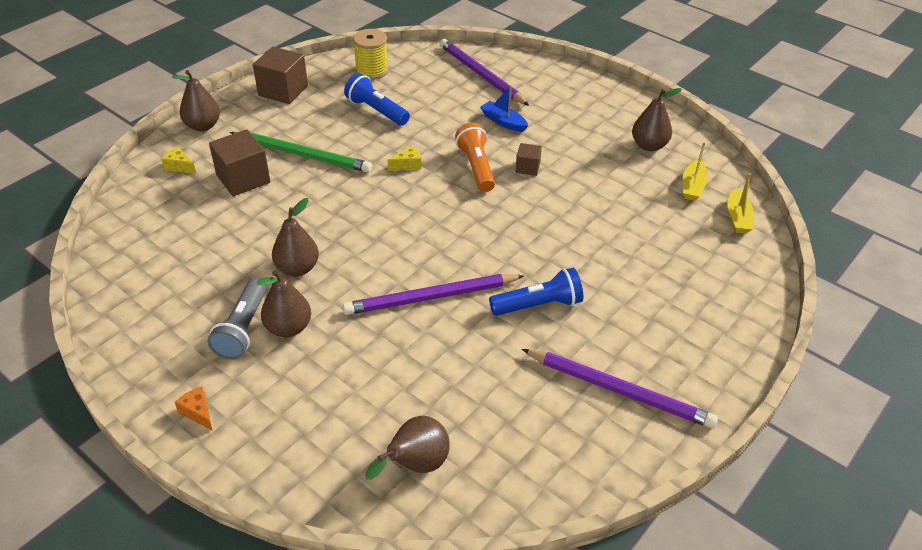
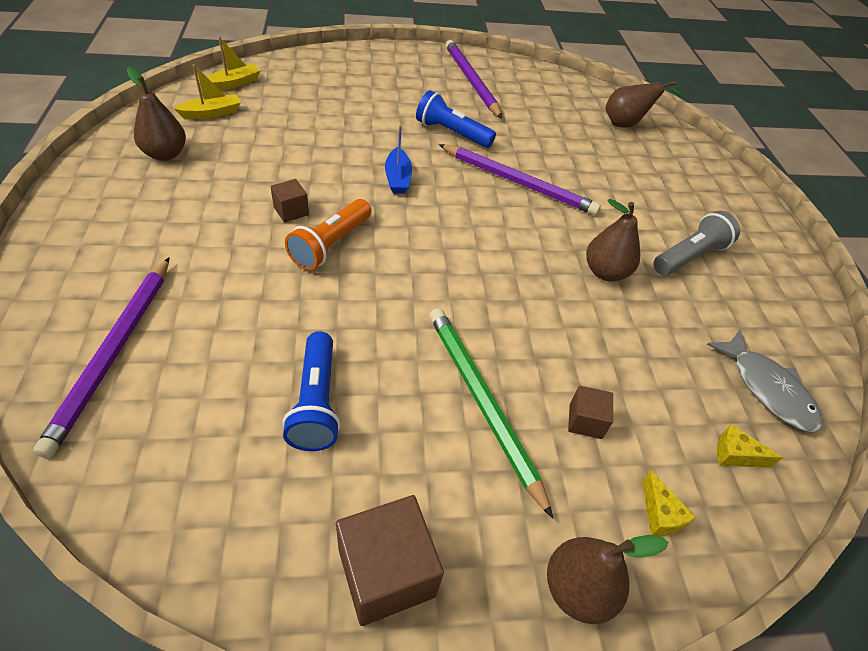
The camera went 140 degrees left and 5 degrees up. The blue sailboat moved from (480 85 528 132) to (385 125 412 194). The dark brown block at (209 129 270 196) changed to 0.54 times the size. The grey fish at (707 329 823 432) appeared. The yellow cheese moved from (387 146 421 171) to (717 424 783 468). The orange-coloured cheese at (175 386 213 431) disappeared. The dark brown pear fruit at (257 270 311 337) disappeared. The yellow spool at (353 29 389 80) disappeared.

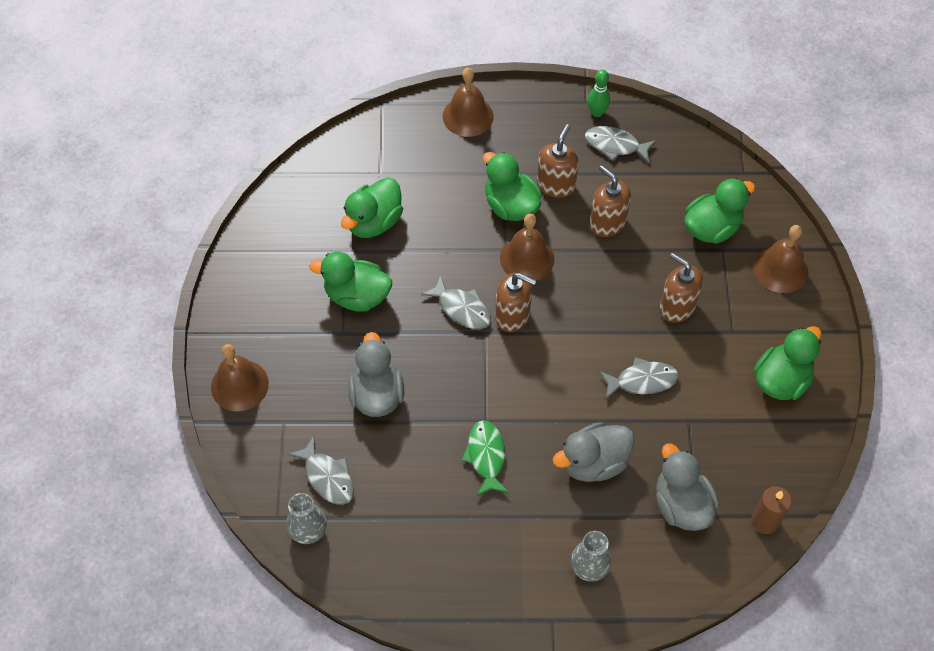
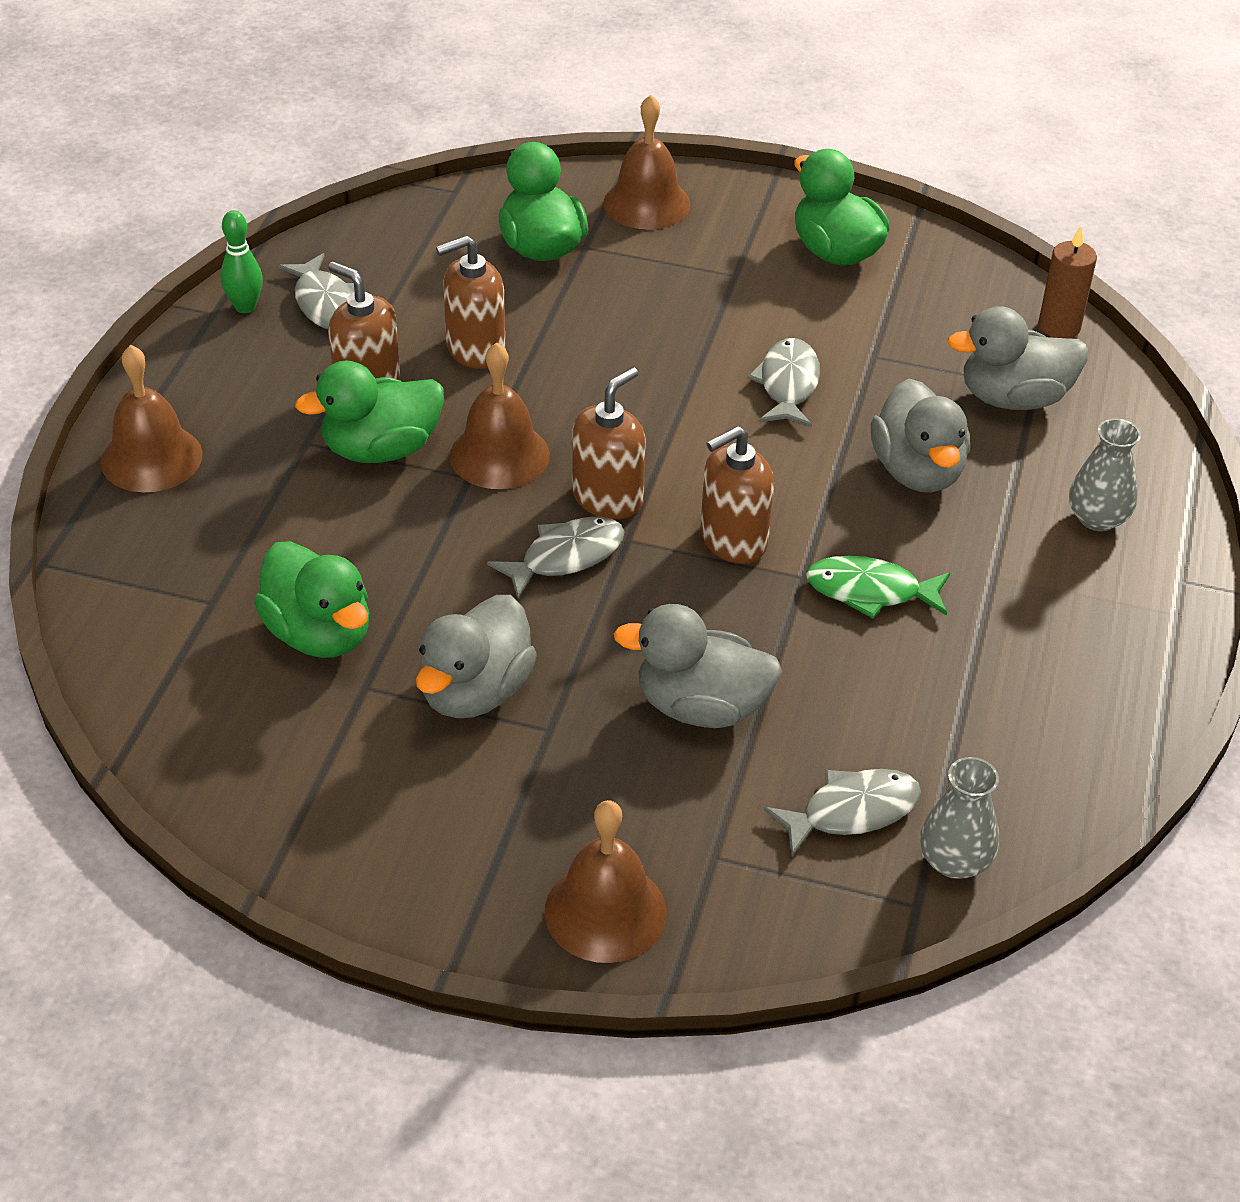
The camera went 75 degrees left and 15 degrees down. The grey fish at (585 126 656 163) turned 60 degrees counterclockwise. The emerald toy duck at (309 252 392 312) became the grey toy duck at (416 595 537 718). The dark brown soap dispenser moved from (660 252 703 323) to (700 426 774 564).

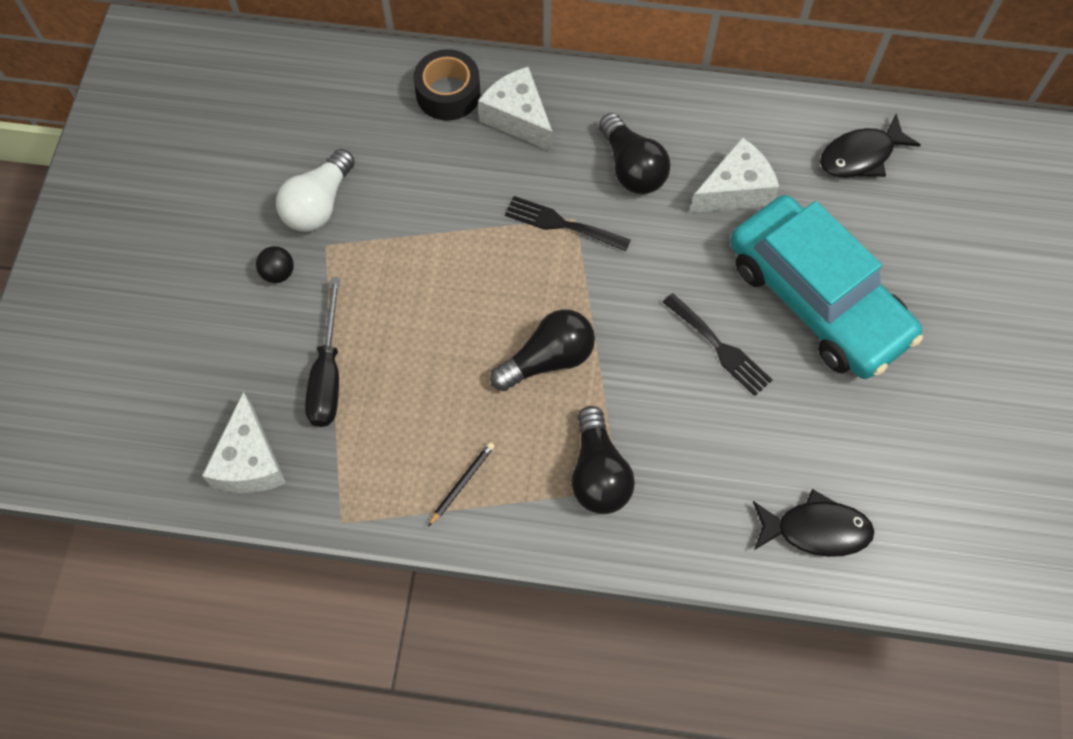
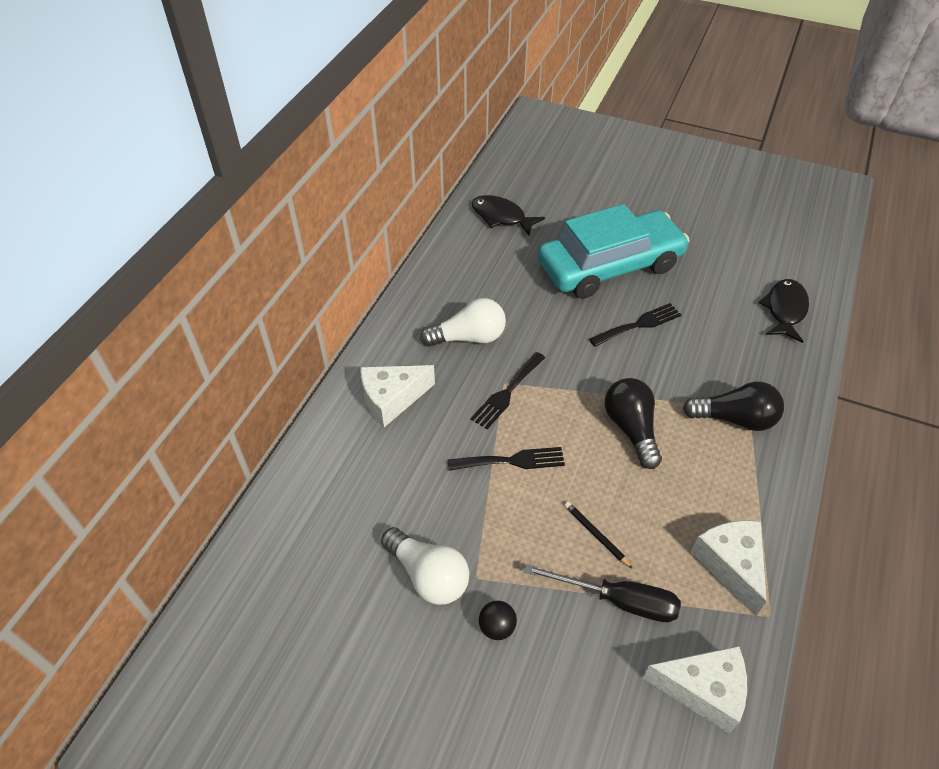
The camera went 75 degrees left and 15 degrees down. The black bulb at (599 113 671 194) became the pure white bulb at (420 298 506 347). The black table fork at (448 447 565 471) appeared. The black fish at (820 114 921 178) turned 135 degrees clockwise. The black wooden pencil moved from (428 442 495 526) to (564 502 633 569). The pure white cheese moved from (690 137 779 213) to (691 520 767 616). The black roll of tape at (413 49 481 121) disappeared.

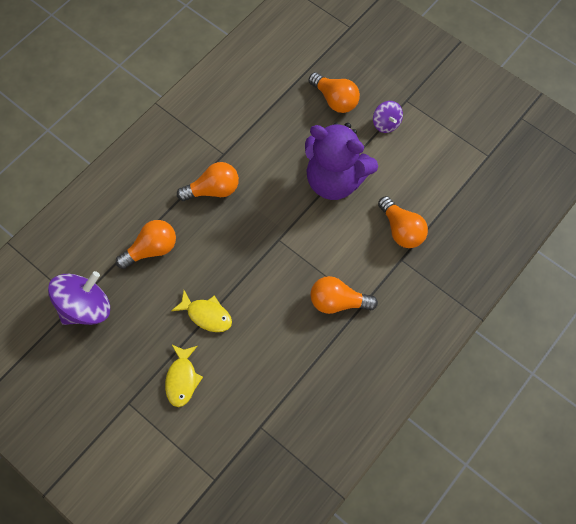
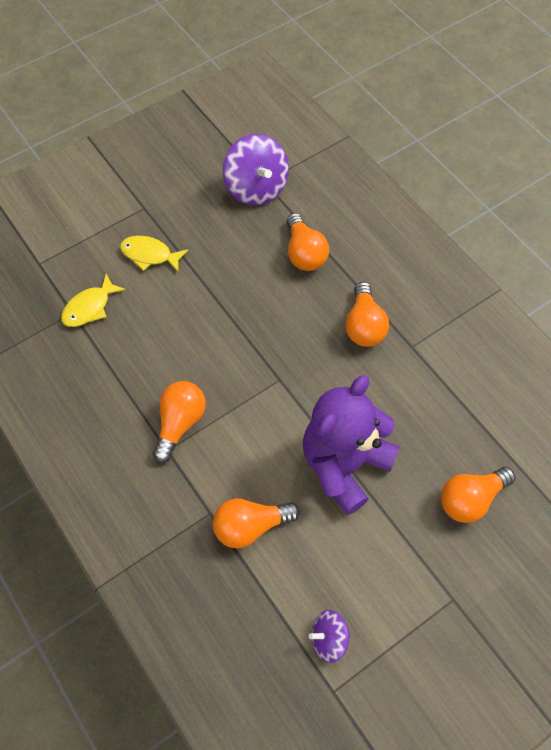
The camera went 105 degrees right and 5 degrees down. The yellow fish moved from (171 290 232 332) to (61 274 126 327). The purple toy top moved from (373 101 403 133) to (309 610 350 663).

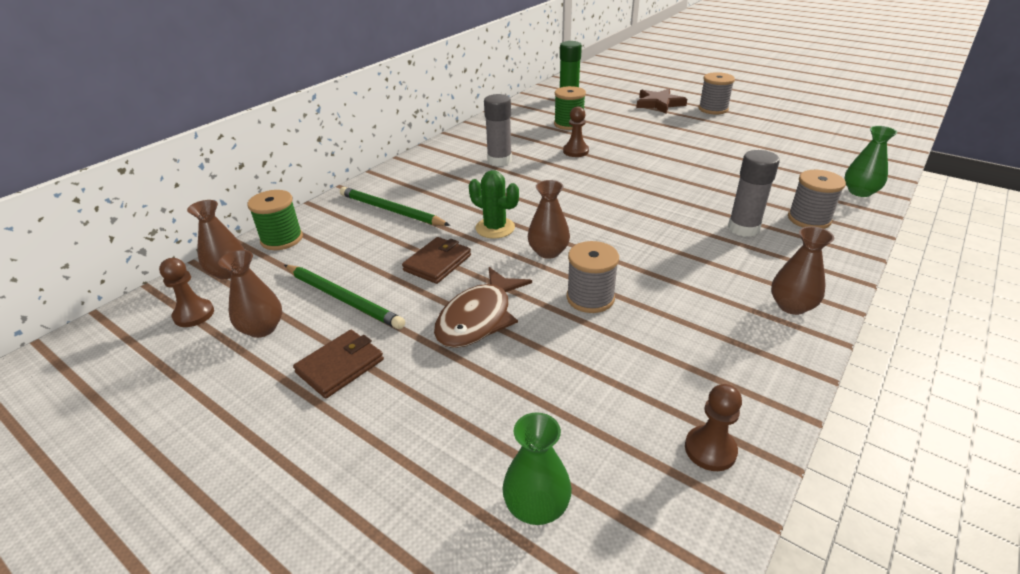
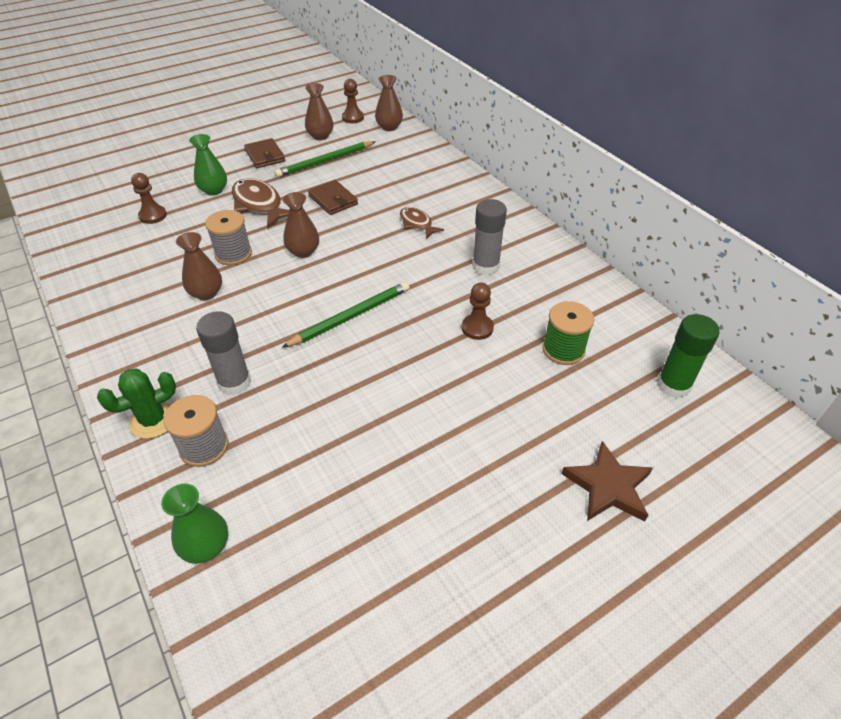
The camera went 110 degrees right and 10 degrees up. The emerald saguaro cactus moved from (469 170 519 238) to (97 368 176 439). The dark brown chess pawn moved from (685 384 742 471) to (131 173 167 224). The dark brown tall vase moved from (771 226 834 315) to (176 232 222 300). The emerald tall vase moved from (502 412 572 525) to (189 134 227 196). The emerald wooden pencil moved from (340 187 450 226) to (282 282 409 348). The dark brown fish at (400 207 444 239) appeared. The emerald spool at (248 190 303 250) disappeared. The grey spool at (699 72 735 115) disappeared.

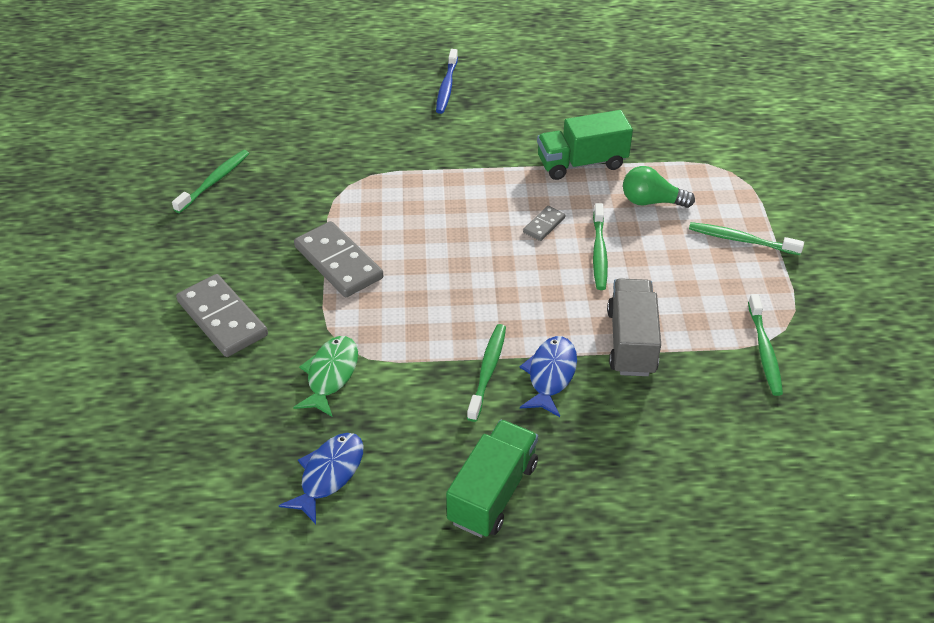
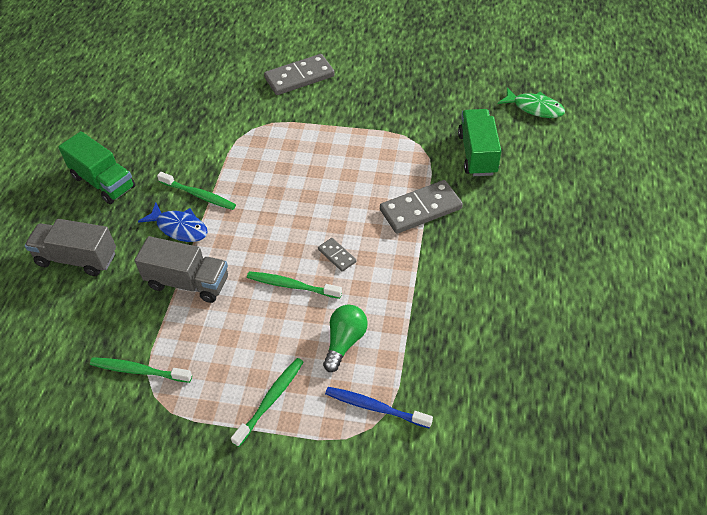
The camera went 105 degrees right and 5 degrees up. The grey truck at (25 219 116 276) appeared. The blue tooth brush moved from (436 49 458 114) to (325 387 433 429). The grey domino piece moved from (294 221 383 297) to (380 180 463 234). The emerald truck moved from (537 110 633 180) to (458 109 501 176). The emerald fish moved from (293 336 358 417) to (498 88 565 118). The emerald tooth brush at (172 150 249 213) disappeared. The blue fish at (278 433 364 524) disappeared.

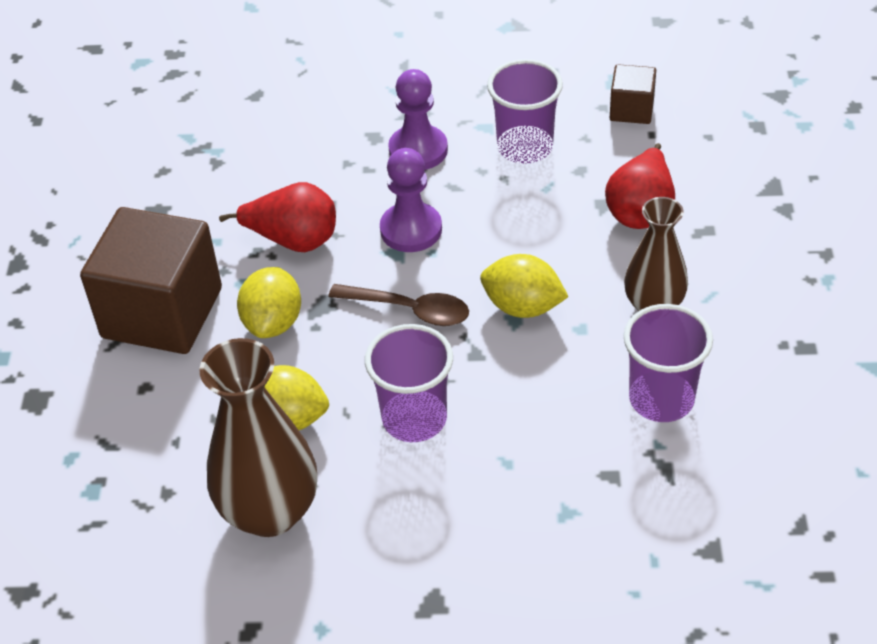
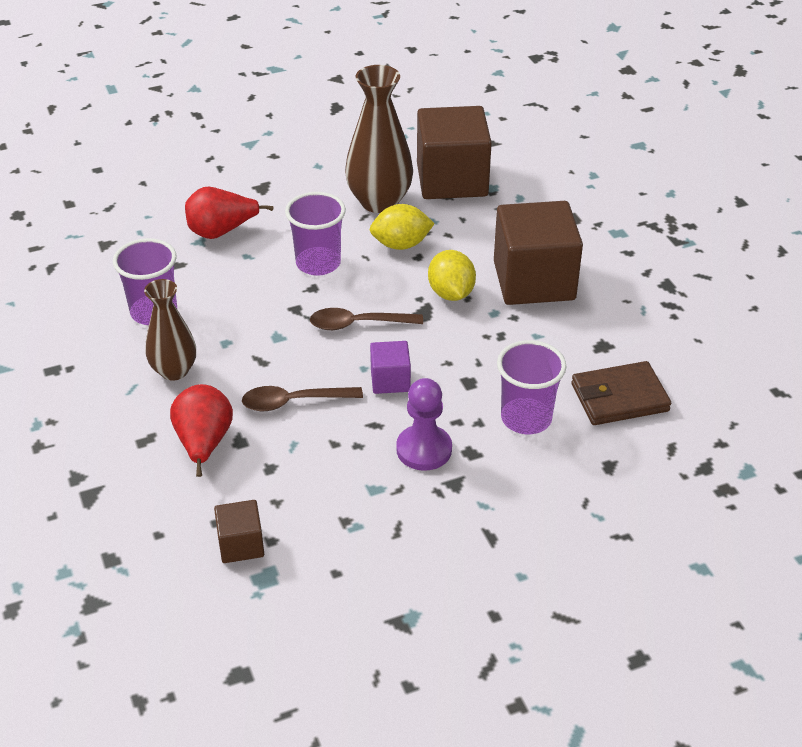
The camera went 155 degrees right and 5 degrees down. The scarlet pear fruit moved from (219 182 336 252) to (185 187 274 239). The dark brown spoon at (242 386 363 411) appeared. The purple chess pawn at (380 148 442 252) was replaced by the purple block at (370 341 411 394). The dark brown block at (417 106 492 199) appeared. The purple cup moved from (487 59 563 164) to (497 340 567 434). The dark brown card wallet at (571 361 671 425) appeared. The yellow toy lemon at (480 254 569 318) disappeared.

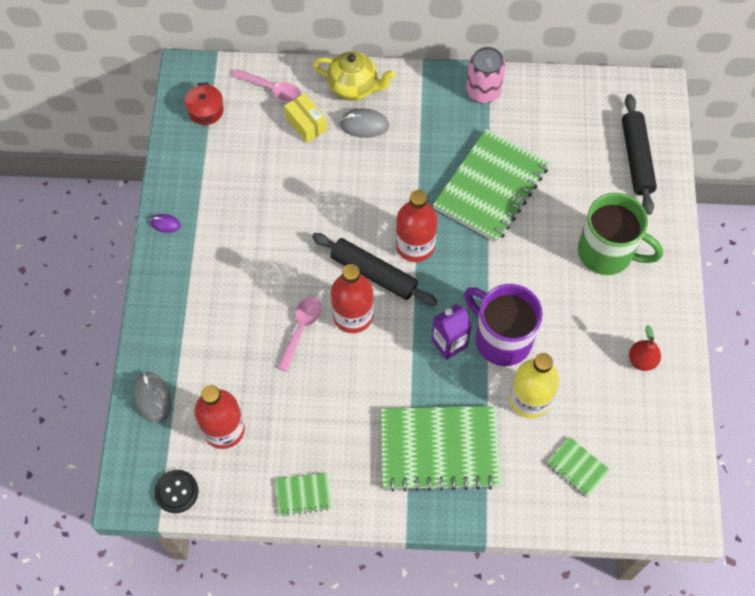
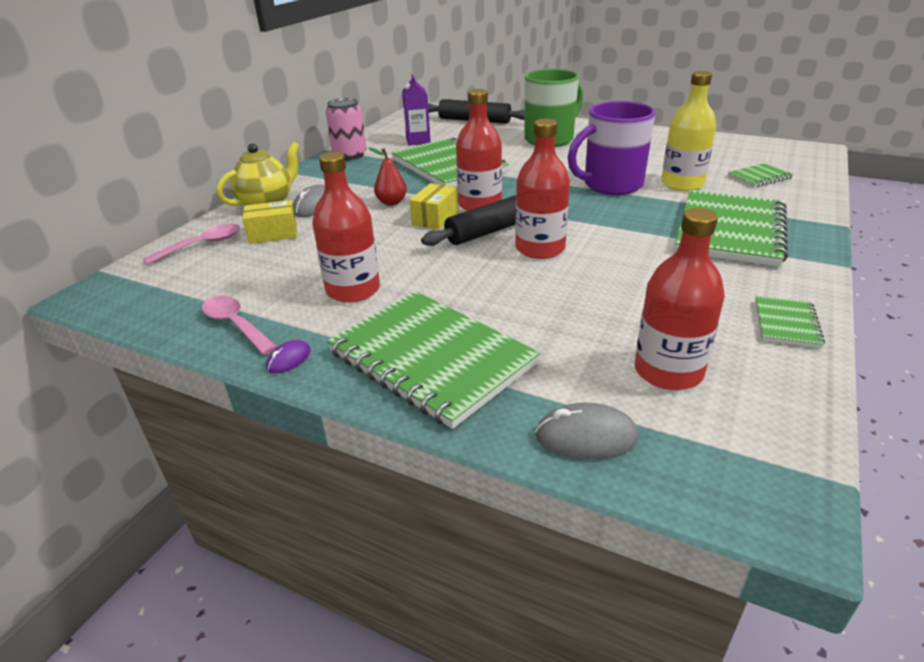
The camera went 65 degrees left and 30 degrees down. The pink spoon moved from (277 296 322 372) to (202 295 277 355). The scarlet flask at (312 152 380 303) appeared. The emerald notebook at (327 291 540 429) appeared. The scarlet pear fruit moved from (629 325 661 371) to (369 148 407 205). The purple carton moved from (431 304 472 360) to (402 74 431 146). The yellow box at (410 183 458 230) appeared. The black sewing button at (154 470 198 513) disappeared. The scarlet stockpot at (185 82 224 125) disappeared.

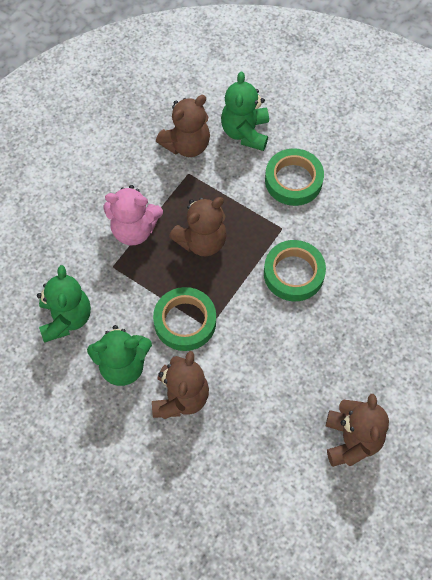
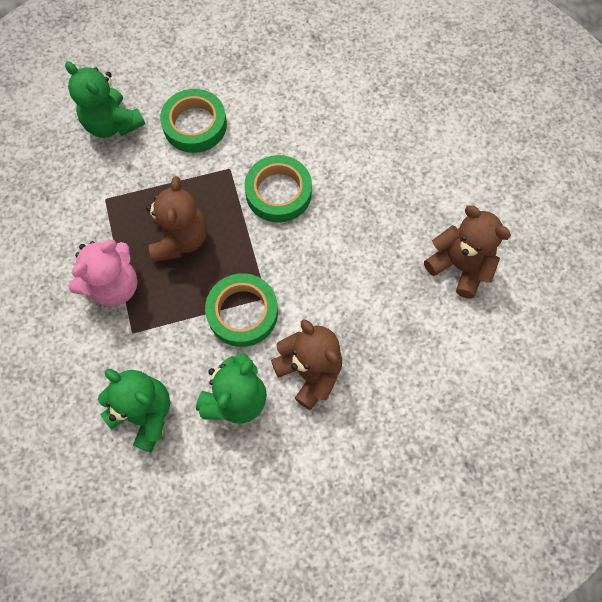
The camera went 50 degrees left and 5 degrees up. The dark brown stuffed bear at (156 95 210 157) disappeared.

